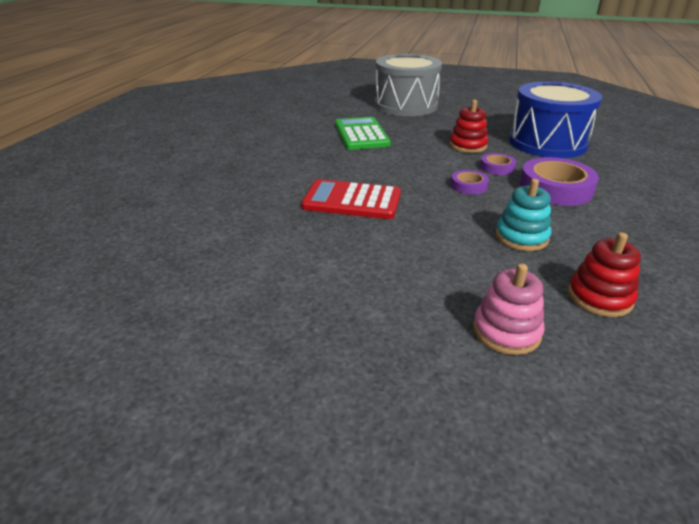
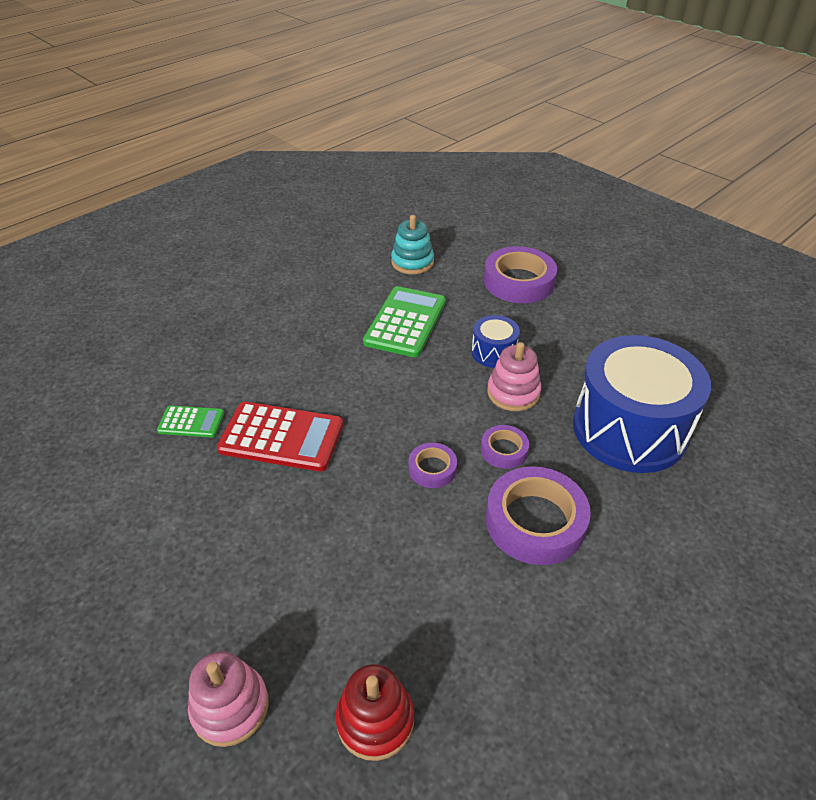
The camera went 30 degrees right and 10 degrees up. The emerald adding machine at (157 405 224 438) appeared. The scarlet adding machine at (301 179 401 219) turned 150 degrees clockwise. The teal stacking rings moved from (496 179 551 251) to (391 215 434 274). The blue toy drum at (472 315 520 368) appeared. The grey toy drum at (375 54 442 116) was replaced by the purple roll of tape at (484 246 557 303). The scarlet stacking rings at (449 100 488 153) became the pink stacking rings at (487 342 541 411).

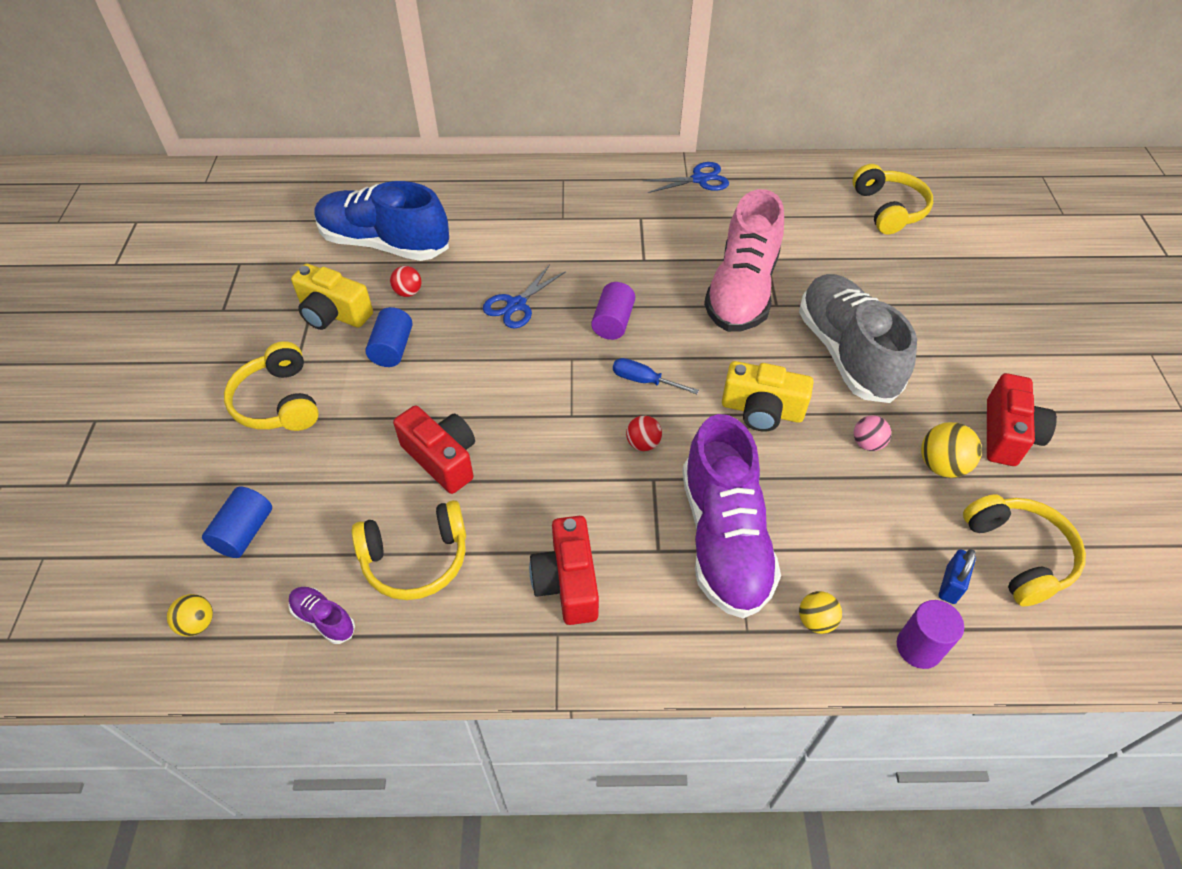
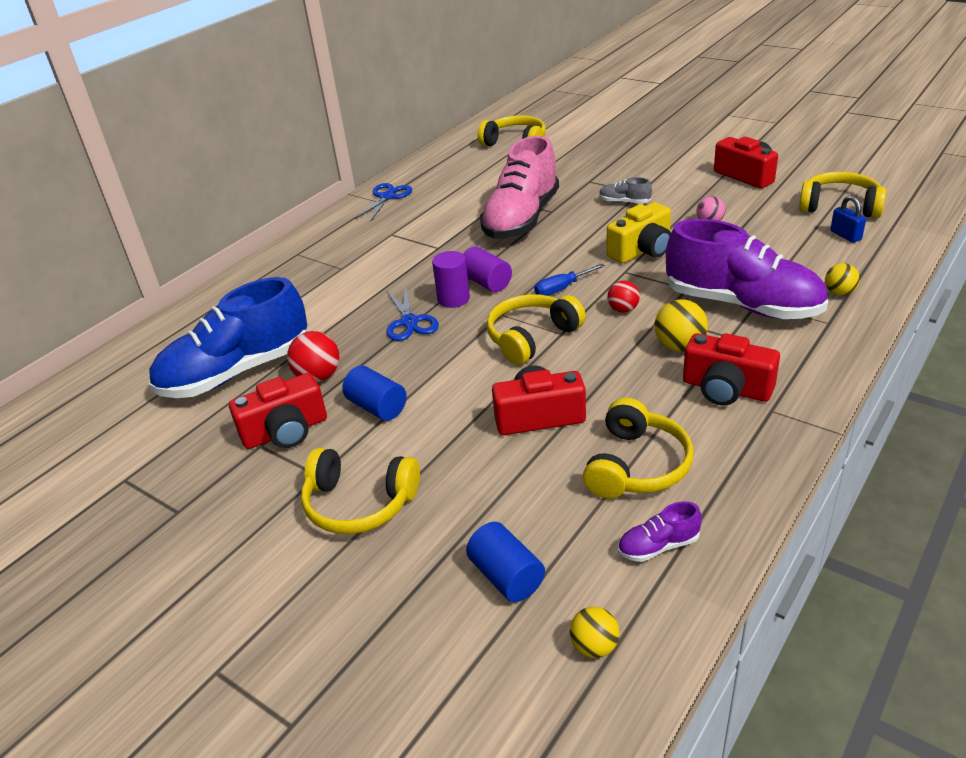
The camera went 50 degrees left and 15 degrees down. The yellow compact camera at (291 264 373 330) became the scarlet compact camera at (229 373 327 449). The scarlet ball at (390 266 421 297) changed to 1.51 times the size. The purple cylinder moved from (897 600 964 669) to (432 251 470 308). The pink shoe at (704 189 784 332) turned 60 degrees clockwise. The yellow over-ear headphones at (487 294 586 365) appeared. The grey shoe at (799 274 917 403) changed to 0.40 times the size. The yellow ball moved from (921 422 982 478) to (655 299 708 351).

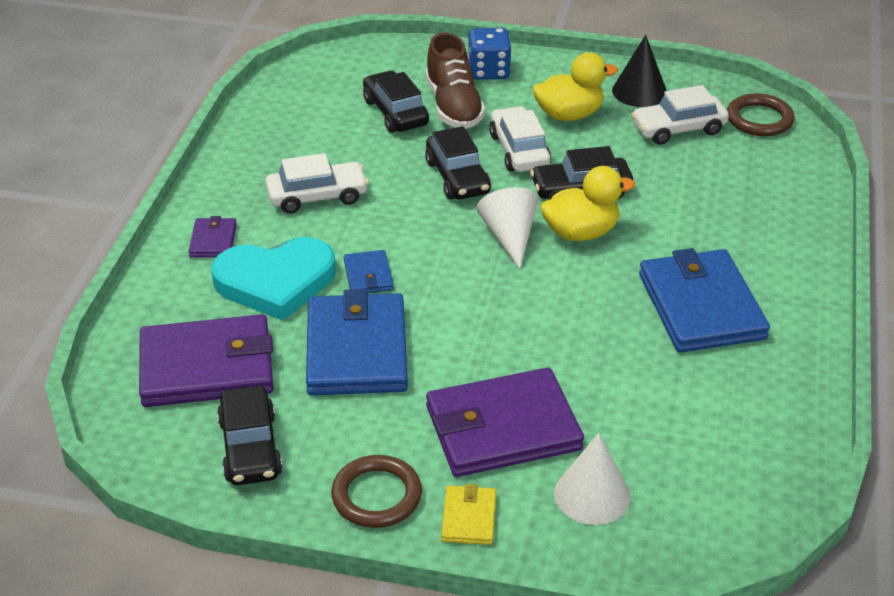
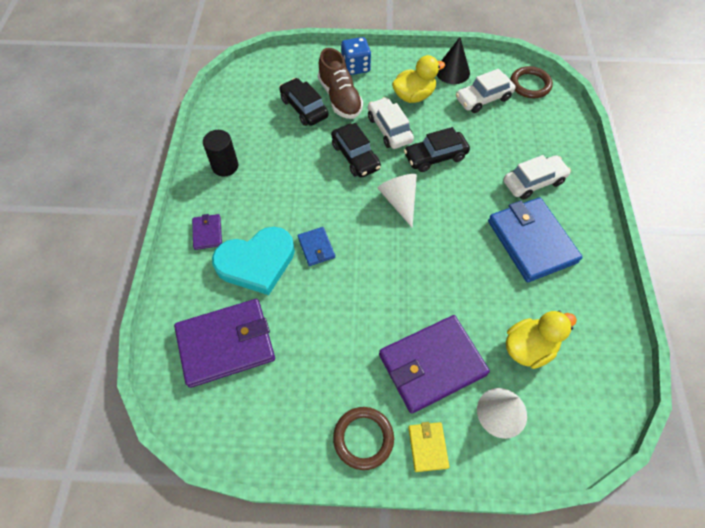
The camera went 10 degrees left and 20 degrees up. The black cylinder at (203 130 238 177) appeared. The pure white car moved from (265 153 369 214) to (503 155 571 200). The yellow toy duck moved from (541 166 635 241) to (506 311 577 369). The black car at (217 385 283 485) disappeared. The blue card wallet at (306 289 408 396) disappeared.

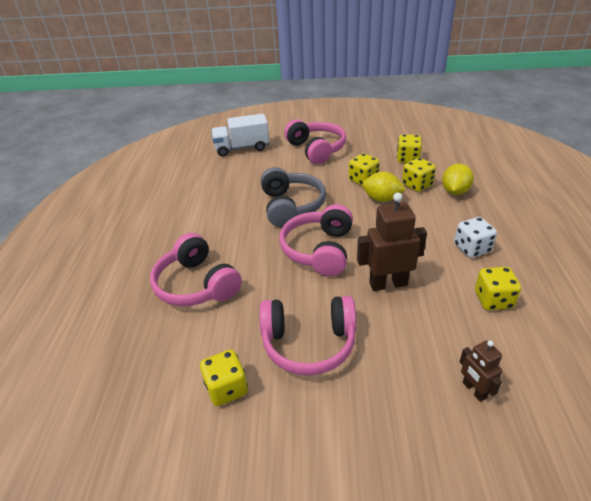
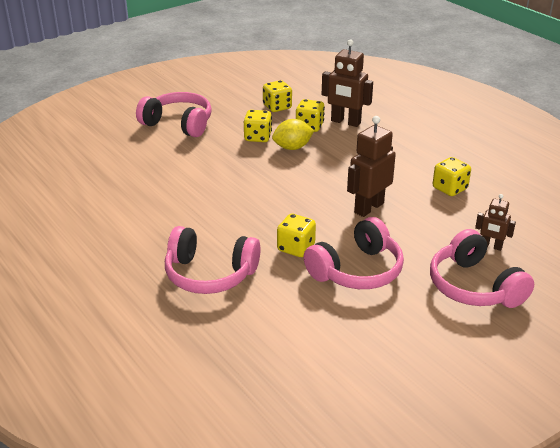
The camera went 40 degrees left and 5 degrees down. The yellow die moved from (200 349 248 406) to (277 214 316 257). The yellow toy lemon at (442 164 474 195) was replaced by the dark brown robot figure at (322 39 373 127). The pink over-ear headphones moved from (279 204 353 276) to (430 229 534 308). The pure white truck at (211 113 270 157) disappeared. The grey over-ear headphones at (261 167 326 227) disappeared. The pure white die at (454 217 497 258) disappeared.

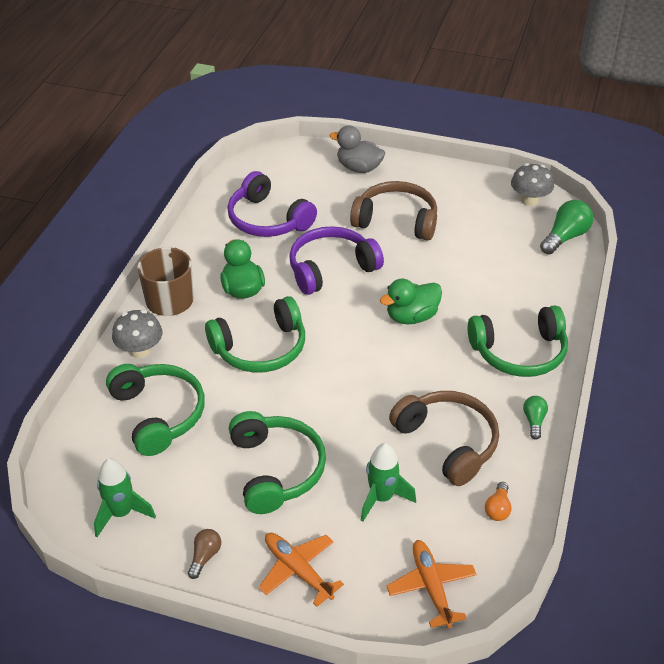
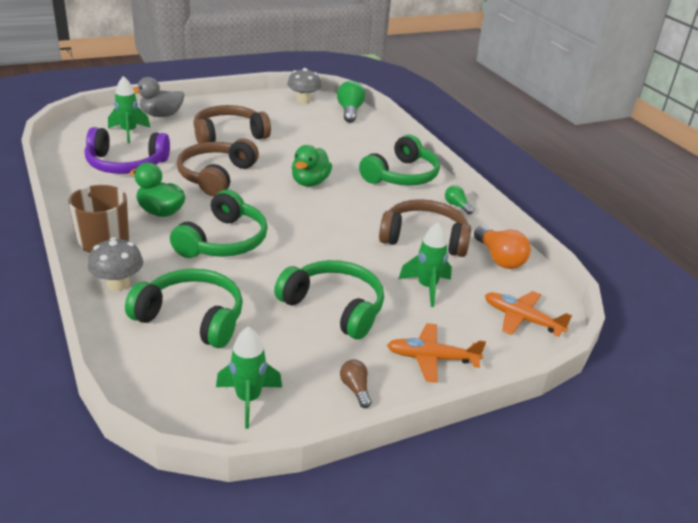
The camera went 45 degrees left and 10 degrees down. The emerald rocket at (108 76 150 143) appeared. The purple over-ear headphones at (289 226 384 295) became the dark brown over-ear headphones at (177 138 259 196). The orange-coloured bulb at (485 482 512 521) changed to 1.78 times the size.

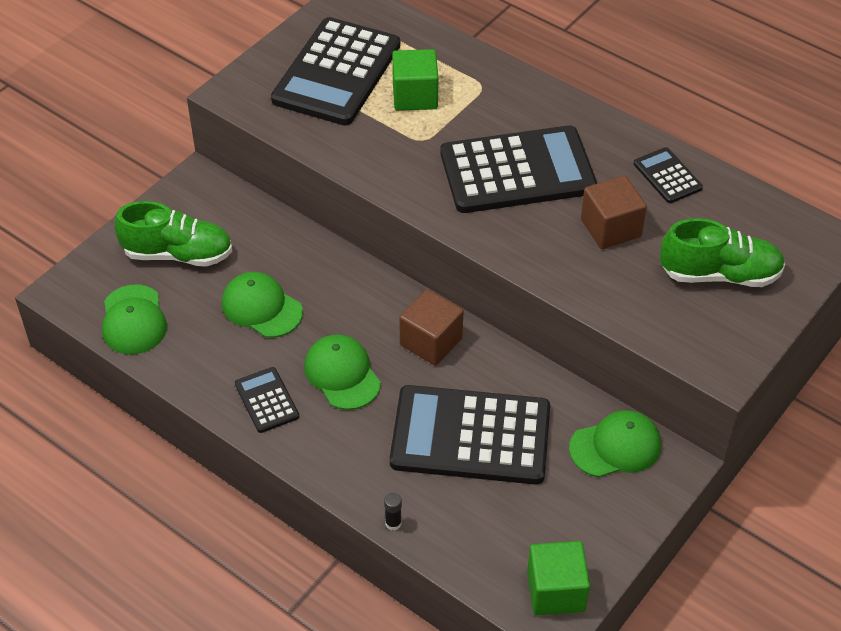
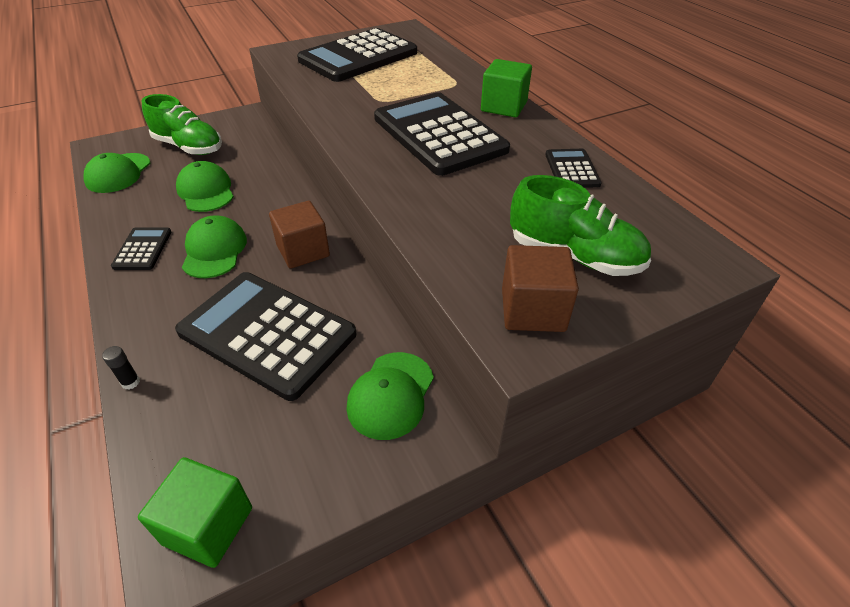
The camera went 25 degrees right and 5 degrees down. The emerald cap at (569 410 661 477) turned 105 degrees clockwise. The black adding machine at (440 125 597 213) turned 135 degrees counterclockwise. The emerald block moved from (392 49 438 111) to (481 59 532 118). The dark brown block moved from (581 176 647 249) to (502 245 579 332).

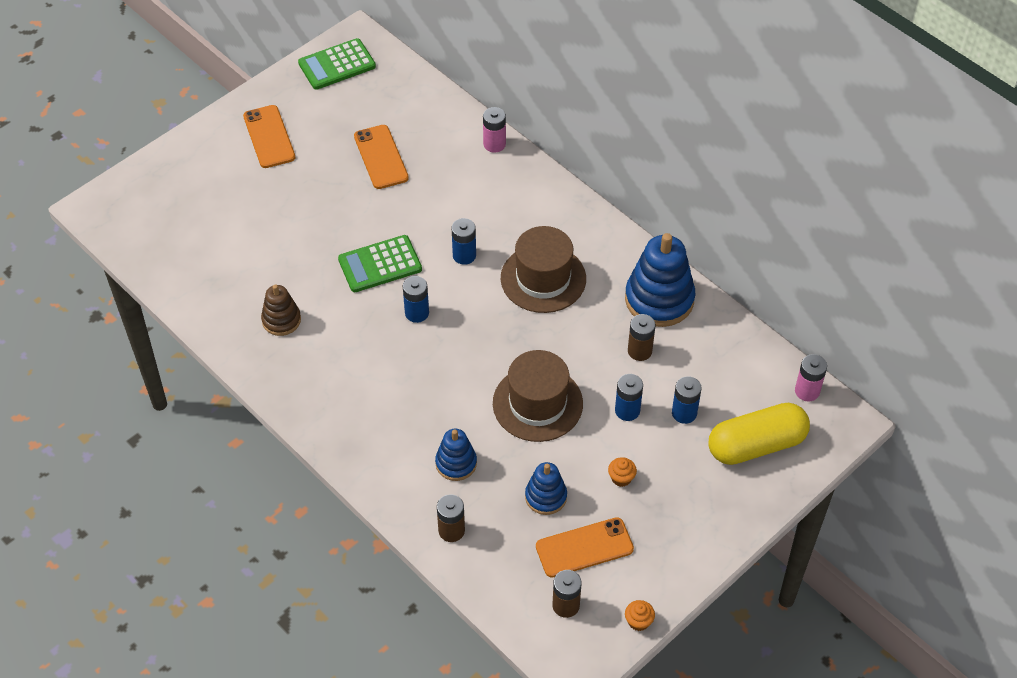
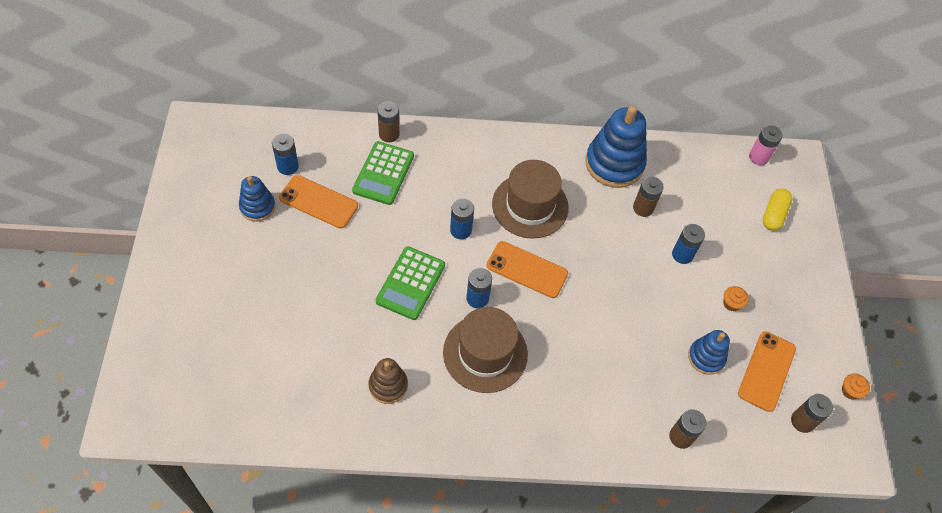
The camera went 50 degrees left and 5 degrees up. The blue stacking rings moved from (435 429 477 481) to (239 176 275 222). The blue AA battery moved from (672 376 701 424) to (272 134 299 175). The emerald adding machine moved from (298 38 376 90) to (352 141 414 205). The pink AA battery at (483 107 506 153) became the dark brown AA battery at (378 101 400 142). The dark brown tall hat moved from (493 350 583 442) to (443 307 528 393). The orange-coloured mobile phone moved from (243 105 295 168) to (487 241 568 298). The yellow pill shape at (708 403 810 465) changed to 0.56 times the size.

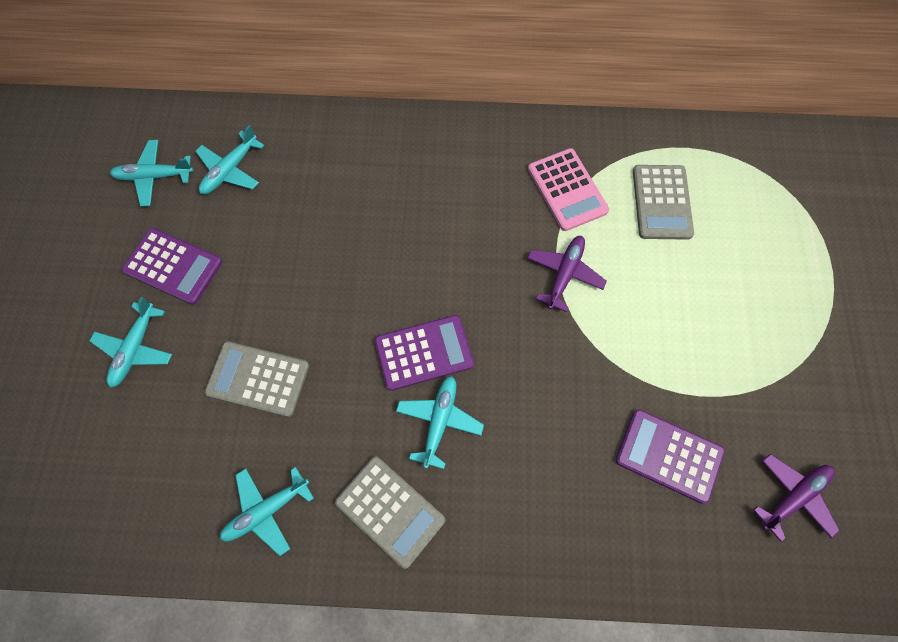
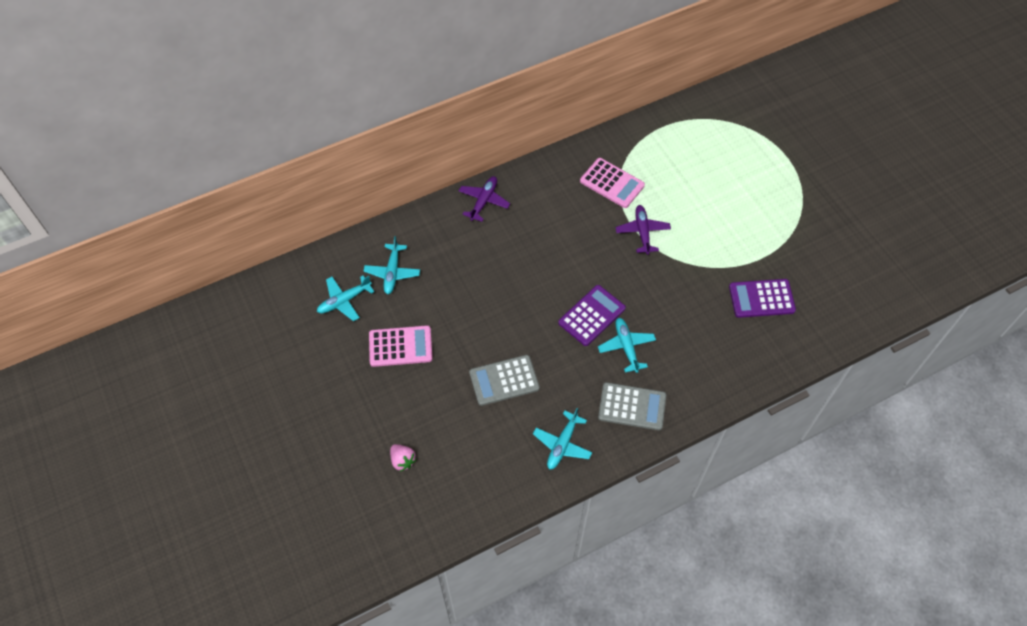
The camera went 30 degrees left and 10 degrees down. The purple adding machine at (122 228 222 305) became the pink adding machine at (369 325 433 367). The pink toy strawberry at (390 444 416 471) appeared. The purple aeroplane moved from (753 454 840 542) to (459 176 510 222). The teal aeroplane at (90 297 172 388) disappeared. The grey adding machine at (633 165 694 240) disappeared.

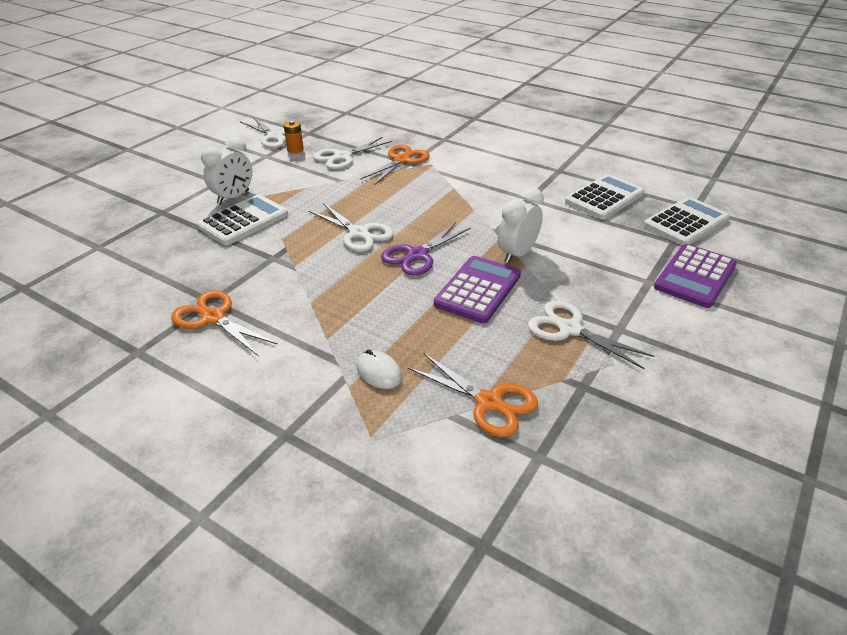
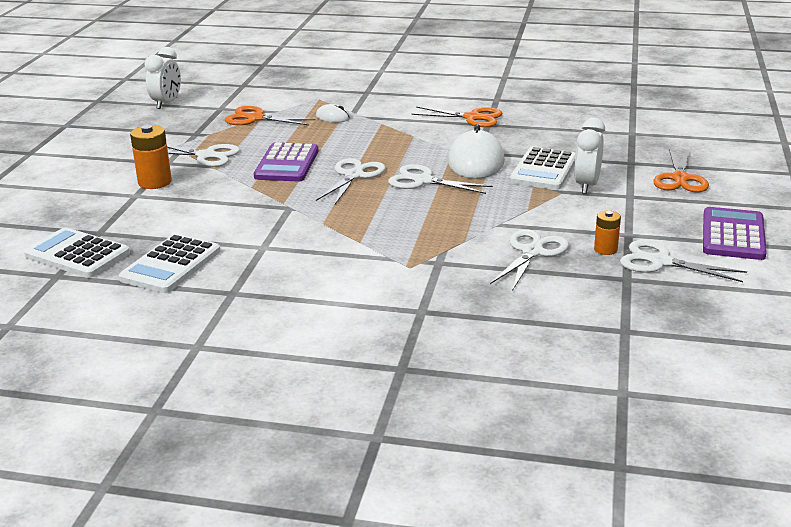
The camera went 160 degrees right and 10 degrees down. The pure white adding machine at (644 197 730 245) turned 90 degrees clockwise. The orange-coloured AA battery at (130 125 172 189) appeared. The pure white clock moved from (498 187 544 263) to (144 47 181 109). The purple shears at (381 222 471 276) became the pure white shears at (316 158 386 204). The pure white computer mouse at (448 124 505 179) appeared. The orange-coloured shears moved from (360 145 430 185) to (653 149 709 193). The purple adding machine moved from (654 244 737 308) to (703 207 767 260).

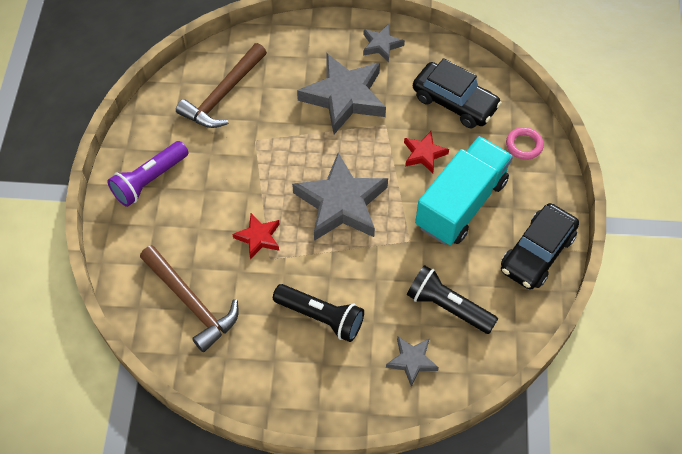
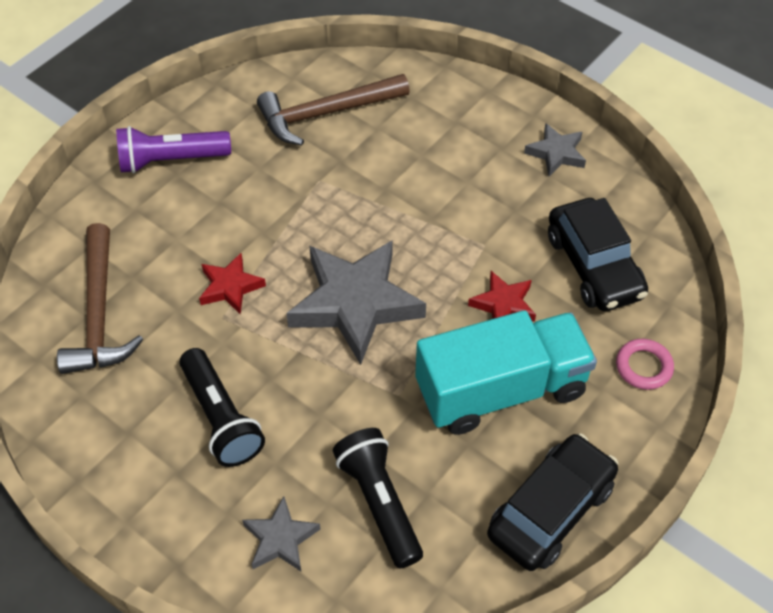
The camera went 35 degrees right and 5 degrees down. The black car at (501 203 579 290) turned 150 degrees clockwise. The grey star at (297 53 386 134) disappeared.

